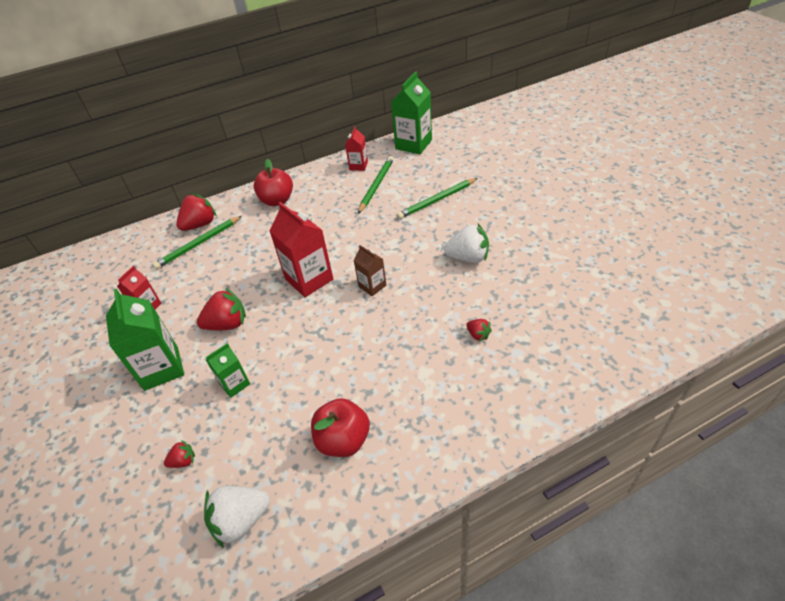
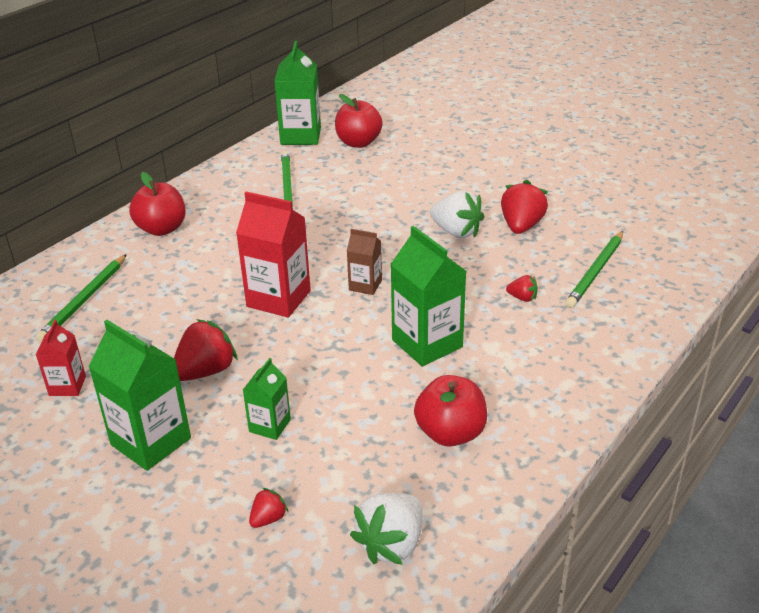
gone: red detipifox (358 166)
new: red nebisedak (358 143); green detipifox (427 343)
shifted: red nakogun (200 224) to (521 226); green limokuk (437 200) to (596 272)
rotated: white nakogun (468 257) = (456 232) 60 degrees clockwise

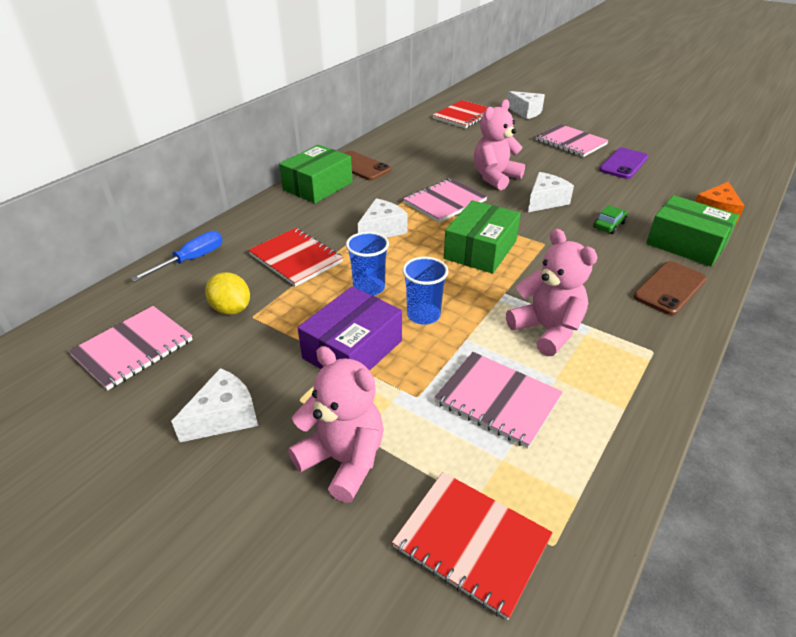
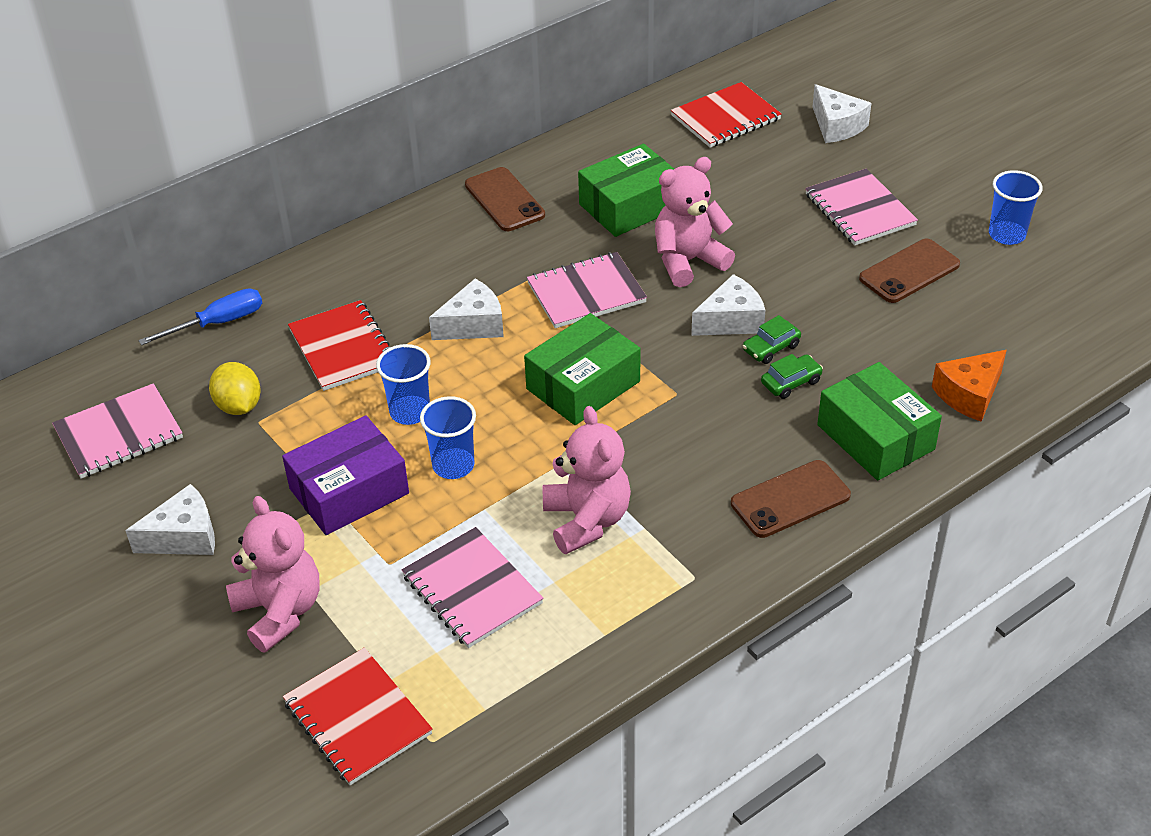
new: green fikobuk (771 348); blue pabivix (1007 235)
shifted: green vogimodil (318 186) to (629 206)
repainted: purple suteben (623 164) to brown suteben (909 271)

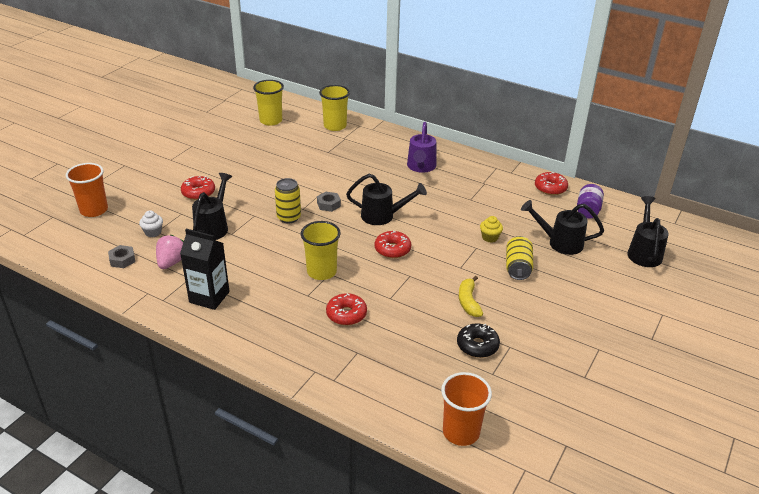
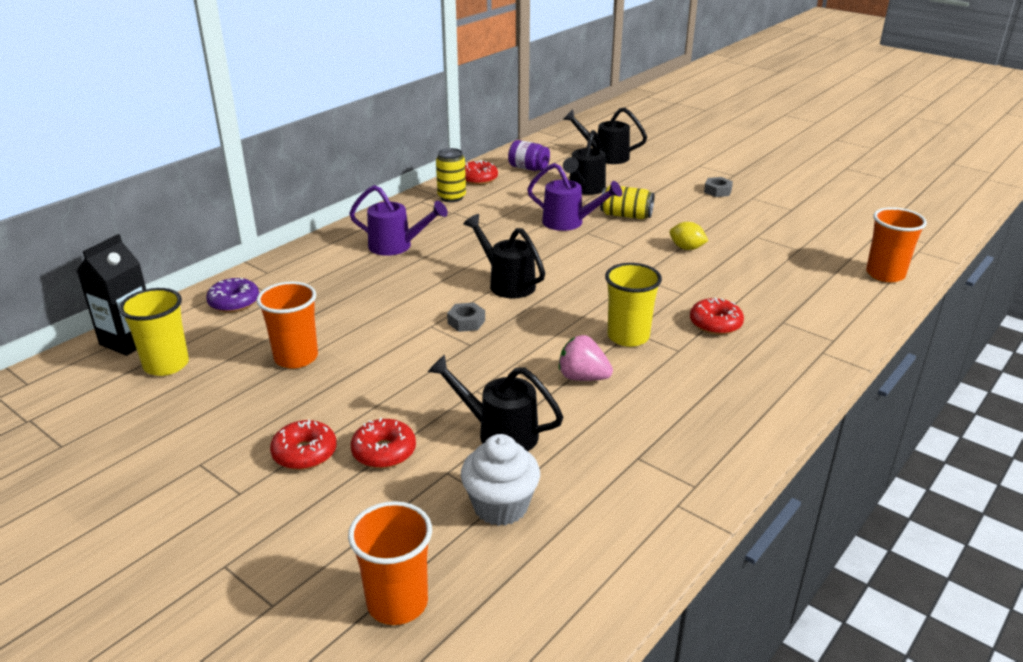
gone: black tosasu (477 345)
new: orange pabivix (296 358)
shifted: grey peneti (122 260) to (717 191); pink nakogun (171 262) to (583 377); black detipifox (209 297) to (129 340); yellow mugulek (289 217) to (451 197); red tosasu (392 249) to (305 453)
swapped: yellow pabivix (335 126) to purple tosasu (234 302); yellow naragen (468 302) to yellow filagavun (686 248); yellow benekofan (490 237) to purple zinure (568 223)
rotated: black zinure (382 216) = (507 283) 60 degrees counterclockwise
scaled: white benekofan (153 232) = (500 506) x1.76

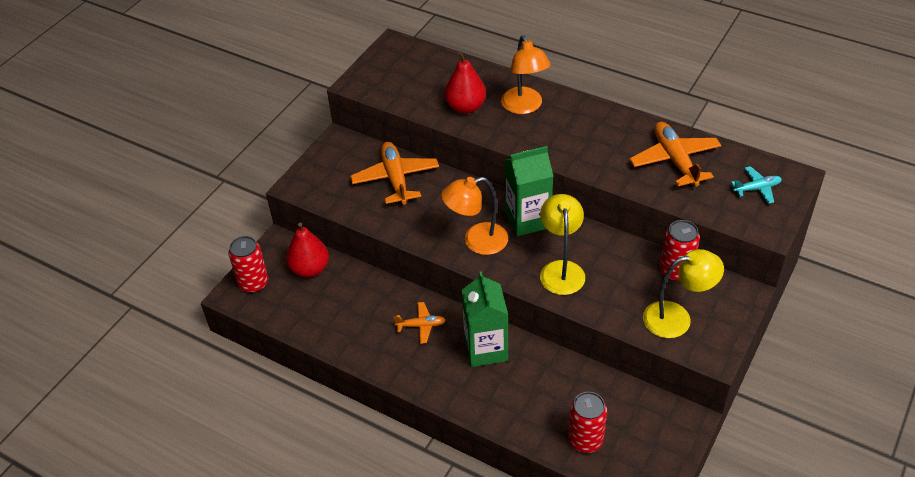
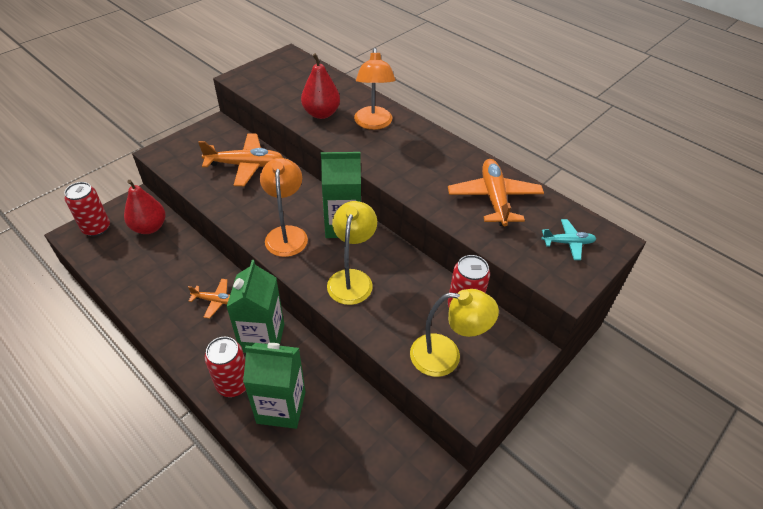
new: green detipifox (281 407)
shifted: red mugulek (585 440) to (233 384)
rotated: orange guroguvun (396 179) = (245 165) 90 degrees clockwise; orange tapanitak (476 241) = (287 234) 90 degrees clockwise

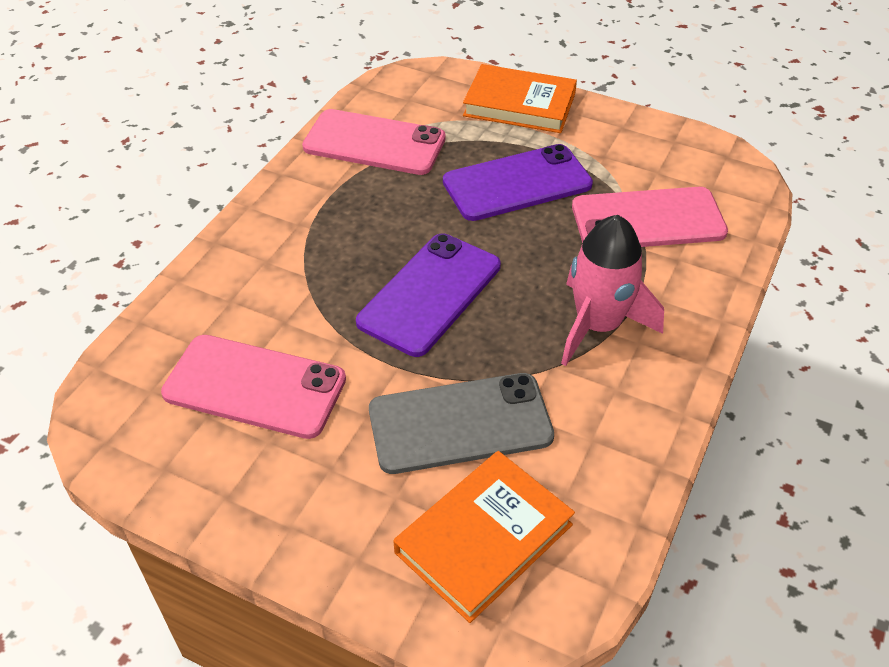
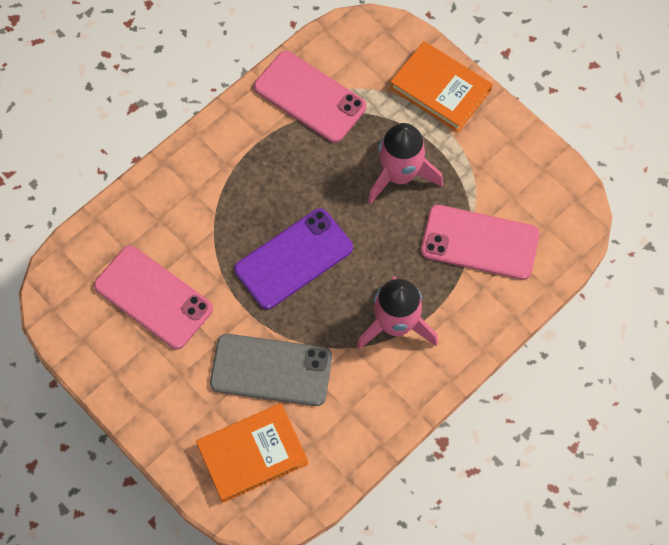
swapped: purple suteben (517 183) to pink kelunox (400 175)

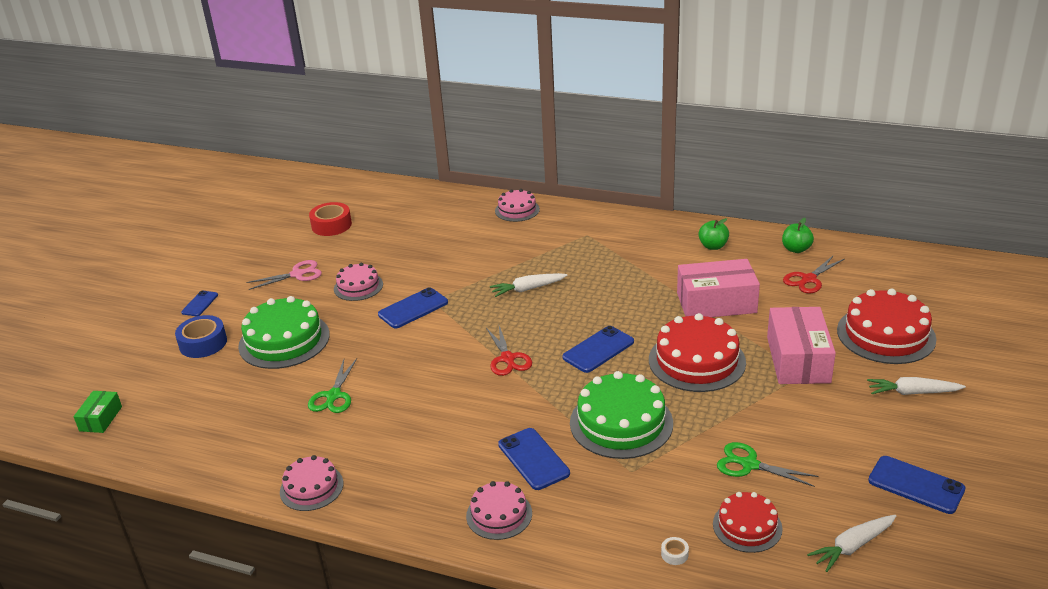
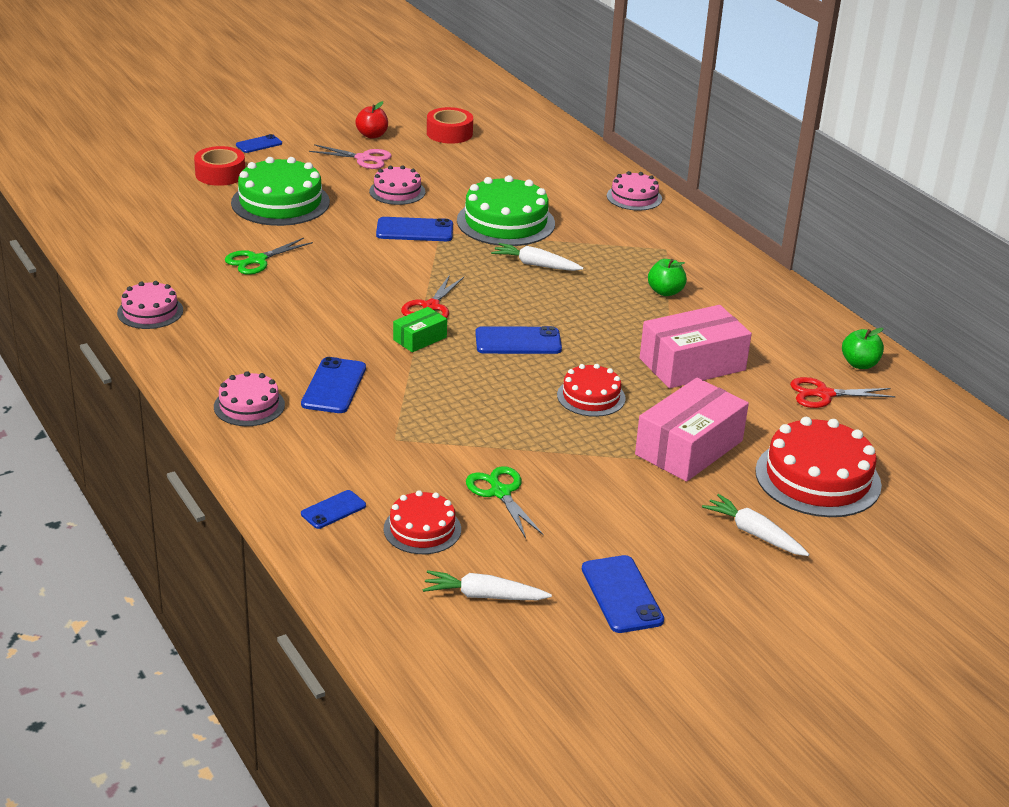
new: red nebisedak (372 135)
shifted: green vogimodil (100 419) to (419 338); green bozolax (621 423) to (506 222); green nebisedak (713 246) to (665 292)
swapped: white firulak (674 554) to blue suteben (333 510)
repainted: blue firulak (203 343) to red firulak (220 174)
rotated: pink vogimodil (716 303) = (692 364) 60 degrees counterclockwise
scaled: red bozolax (697 361) = (591 396) x0.58

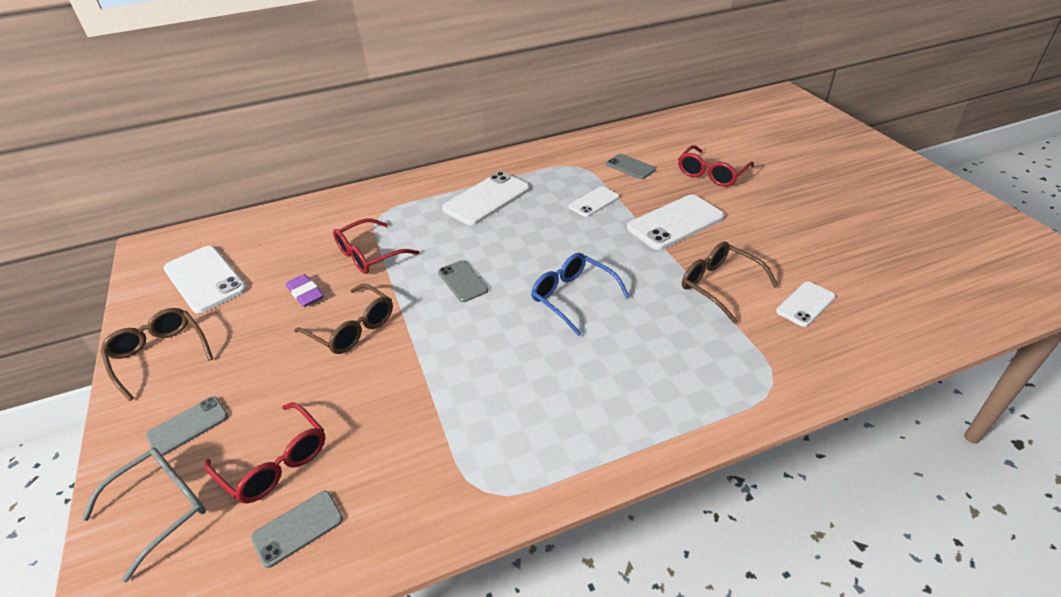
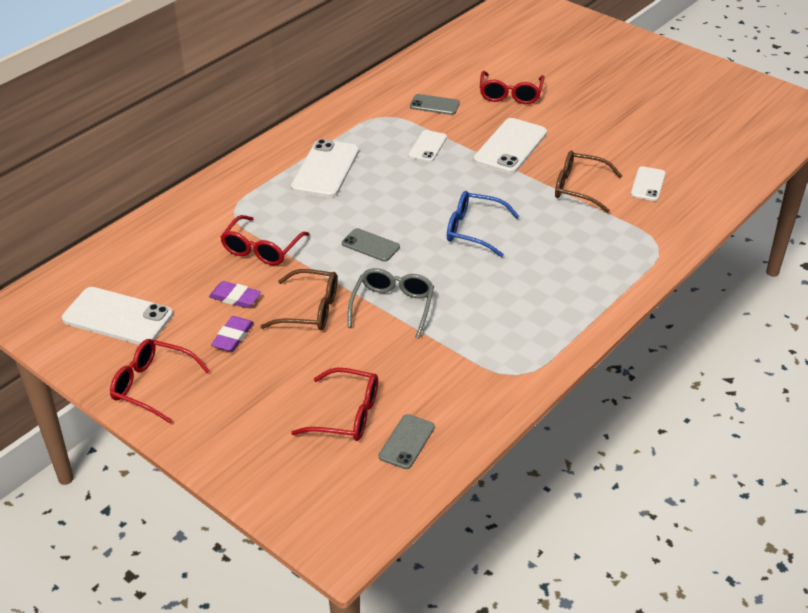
gone: grey suteben (188 426)
new: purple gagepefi (233 337)
shifted: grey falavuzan (162 508) to (393 306)
repainted: brown falavuzan (159 355) to red falavuzan (152 385)

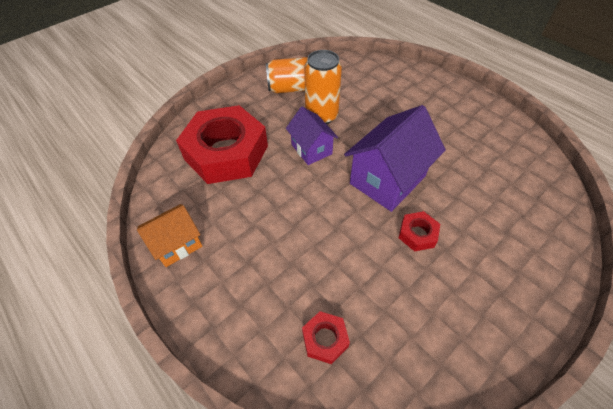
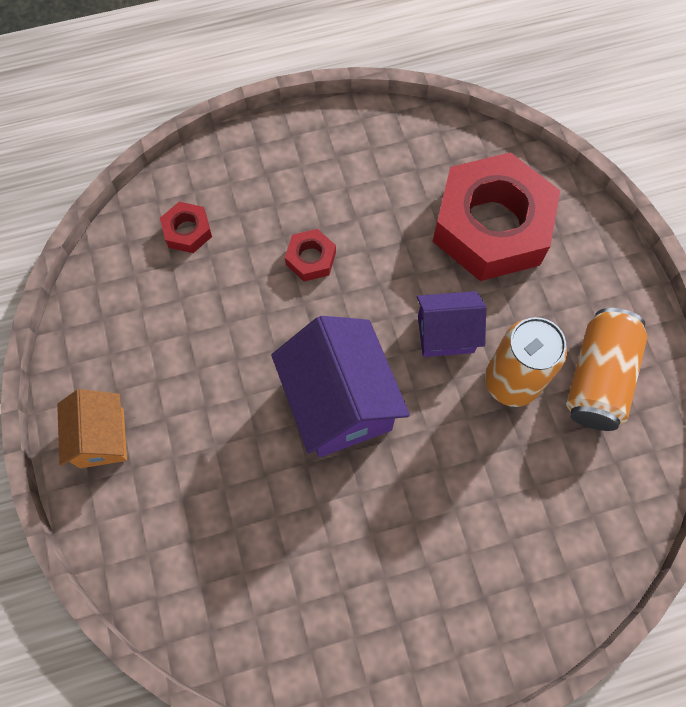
shifted: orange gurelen (177 244) to (101 438); red peneti (417 234) to (311 258)

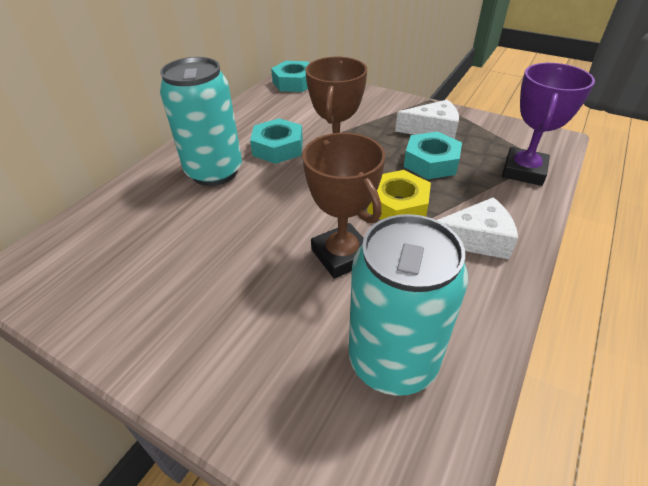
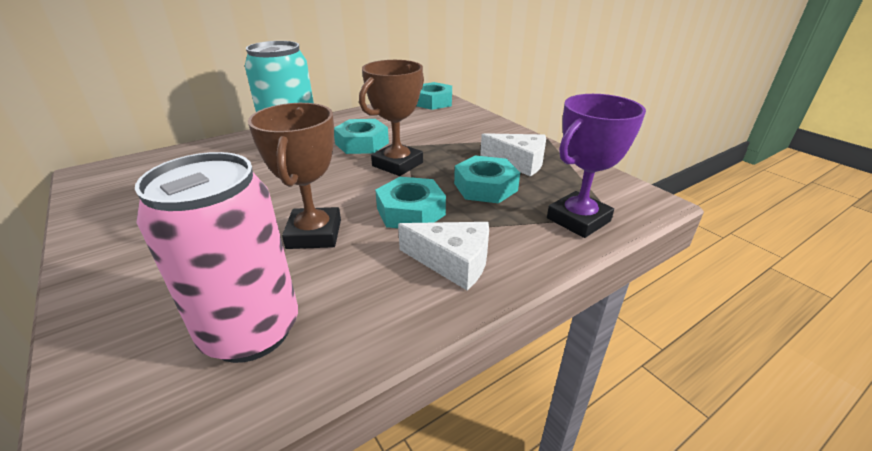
repainted: turquoise mugulek (392 361) to pink mugulek (251 331); yellow peneti (397 205) to turquoise peneti (410 211)

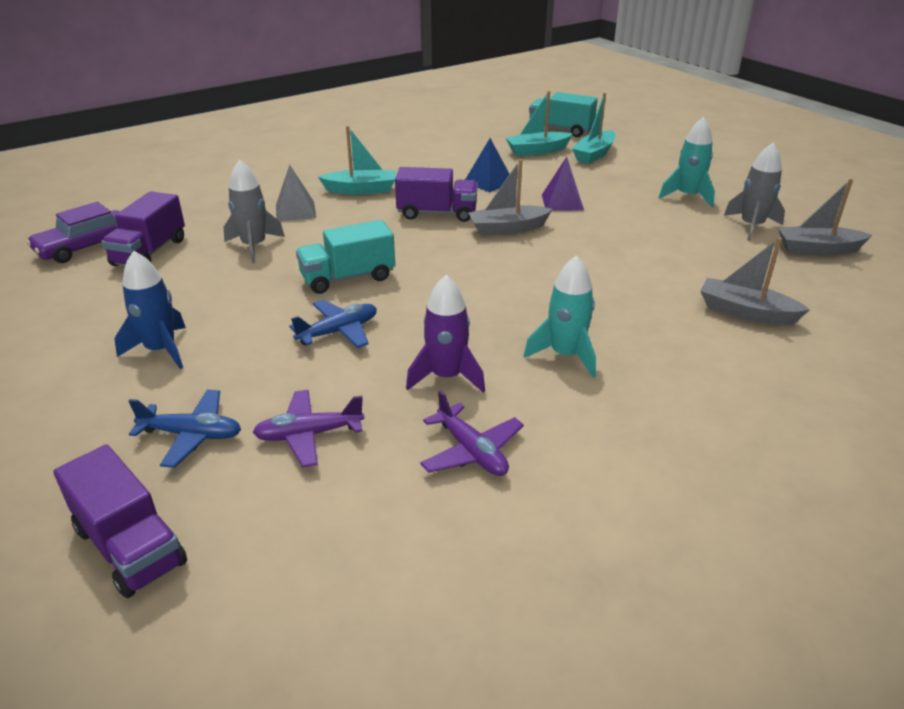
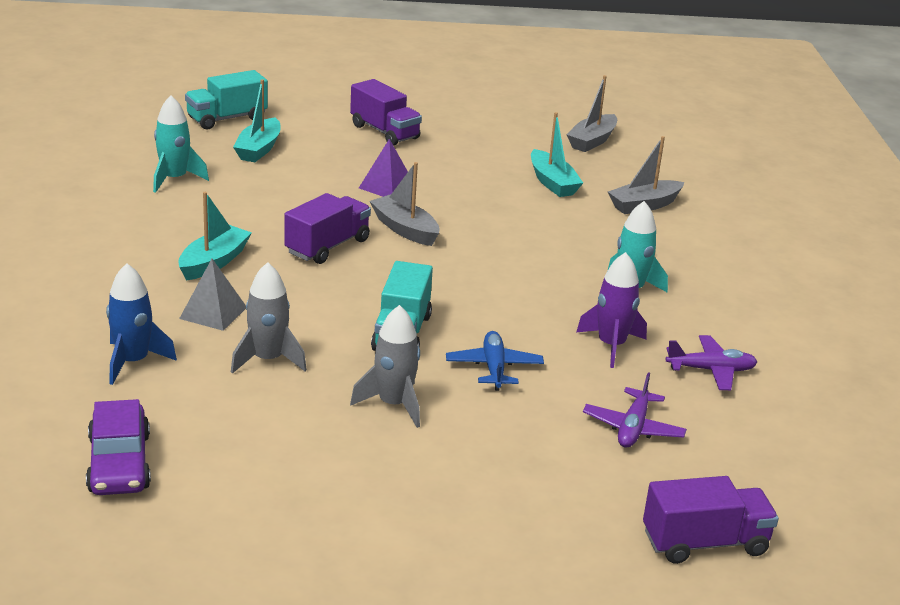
gone: blue guroguvun (192 435); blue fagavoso (488 182)
shifted: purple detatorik (150 252) to (384 132); blue kelunox (161 350) to (133 362); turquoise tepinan (594 154) to (552 183); turquoise kelunox (687 196) to (174 179); grey kelunox (751 226) to (393 404)
rotated: grey tepinan (507 229) = (405 229) 120 degrees clockwise

